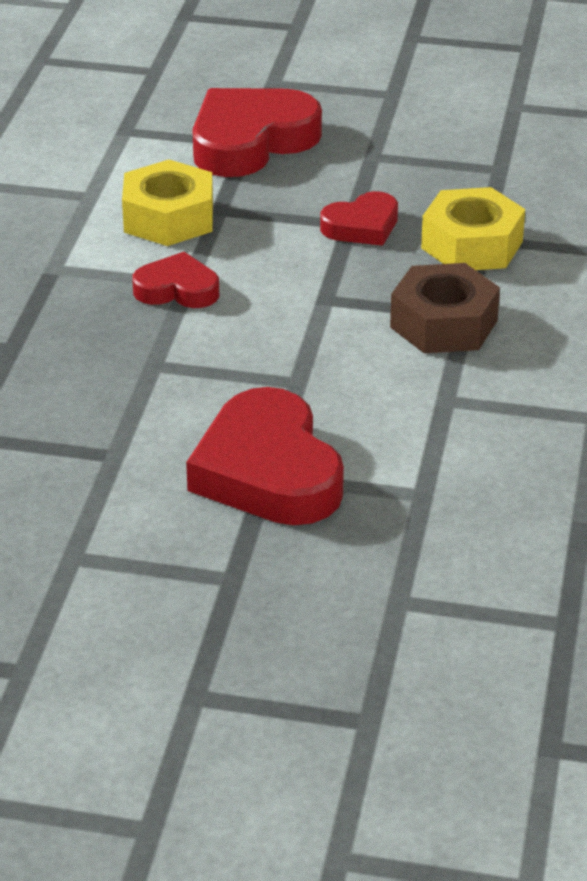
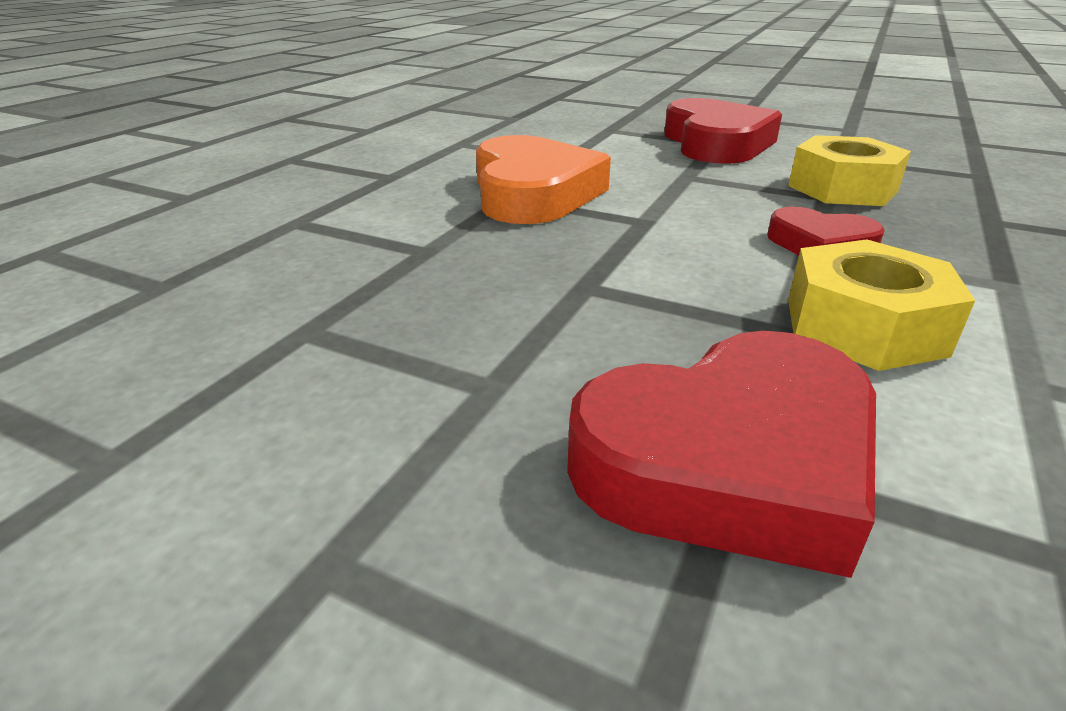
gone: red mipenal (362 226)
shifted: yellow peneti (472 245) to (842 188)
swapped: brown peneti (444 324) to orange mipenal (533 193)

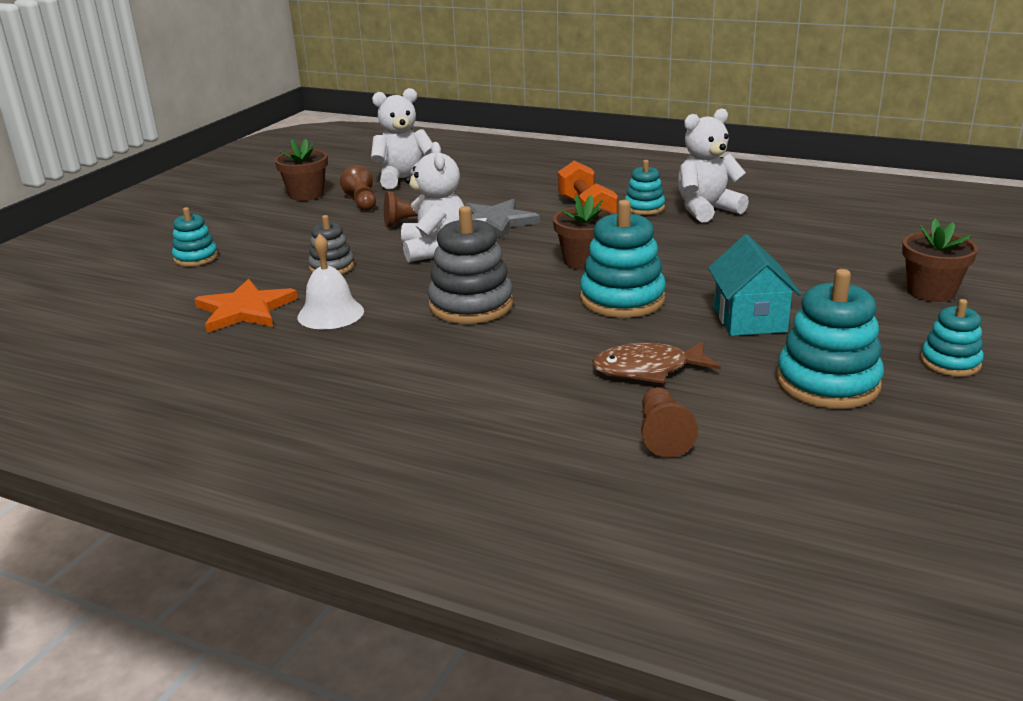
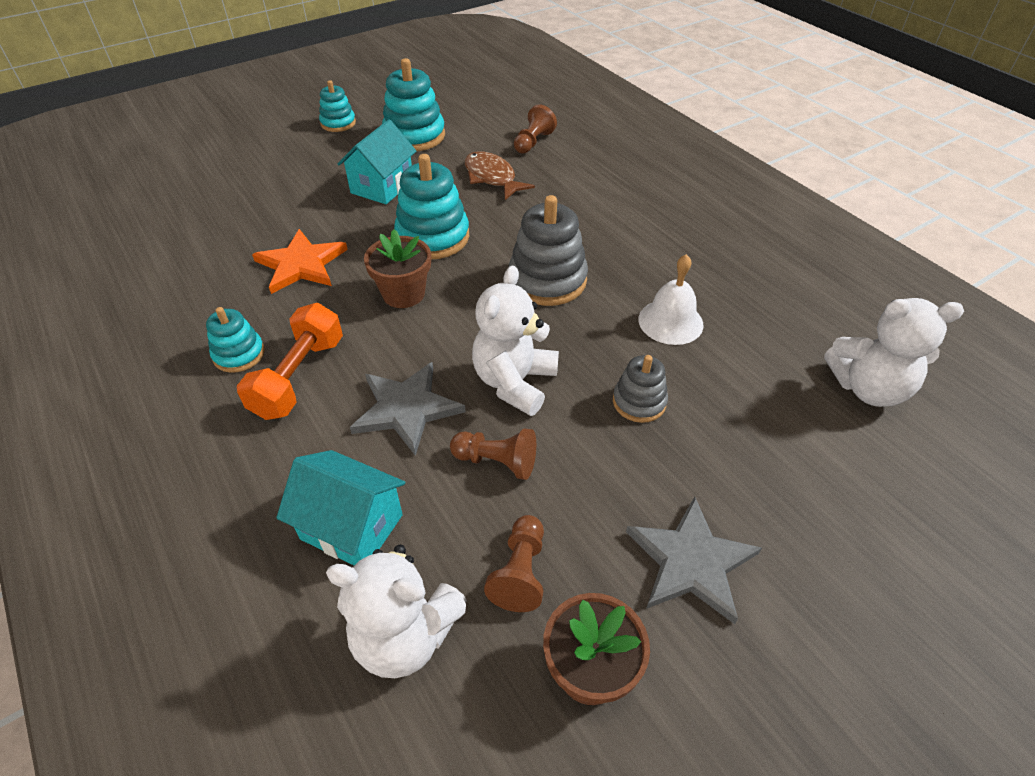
gone: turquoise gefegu (196 258); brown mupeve (931 292)
new: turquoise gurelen (352 527); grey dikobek (691 562)
shifted: orange dikobek (245 310) to (301 264); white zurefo (706 210) to (868 388)
rotated: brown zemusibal (648 369) = (492 177) 150 degrees counterclockwise

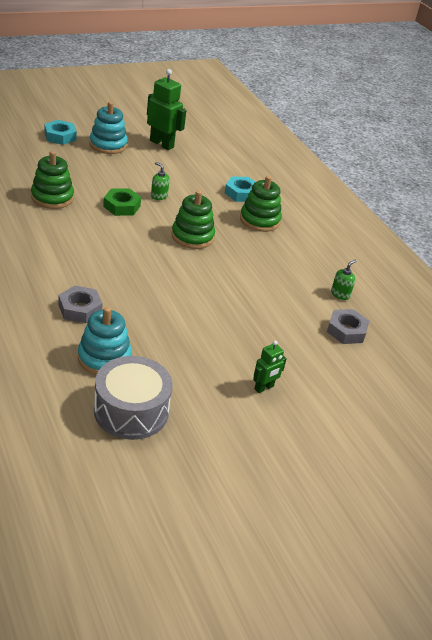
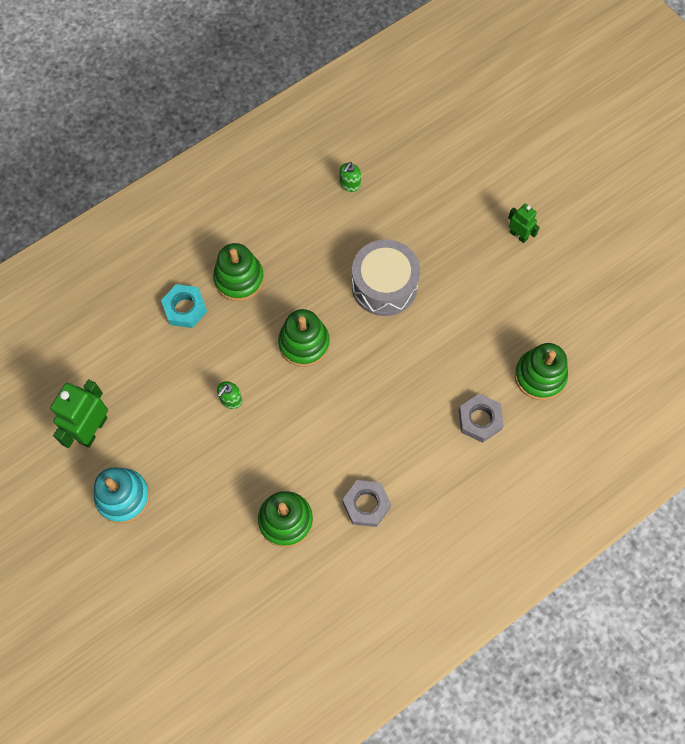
gone: turquoise peneti (60 136); green peneti (121 206)
shifted: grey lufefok (131 411) to (384 285); grey peneti (346 331) to (366 505)
repainted: turquoise gefegu (104 358) to green gefegu (540 376)
rotated: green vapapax (340 294) = (349 184) 90 degrees counterclockwise

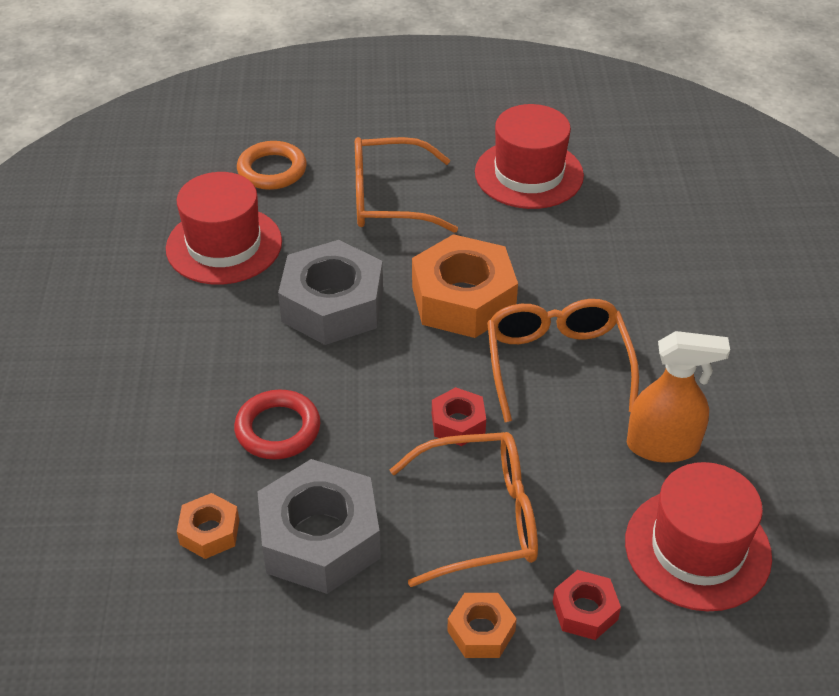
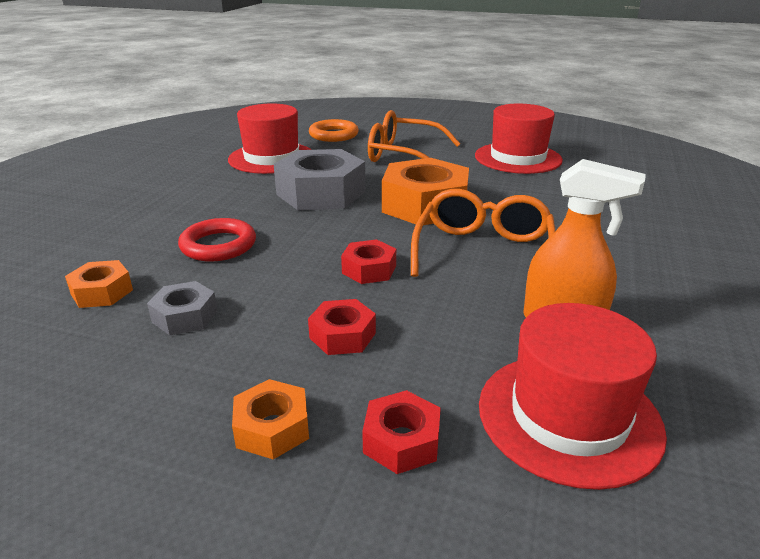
swapped: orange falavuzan (481 518) to red peneti (342 335)
scaled: grey peneti (320 538) = (185 316) x0.49

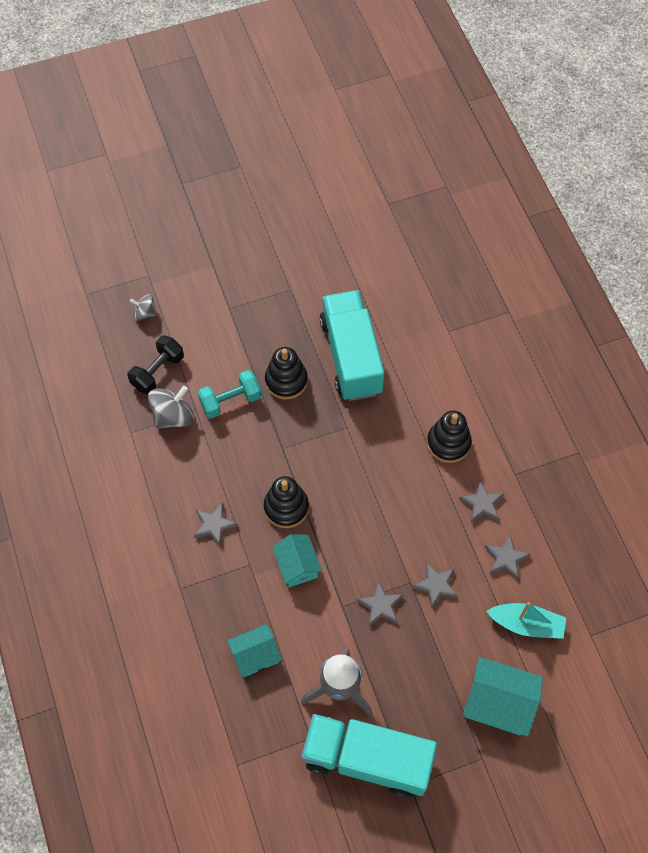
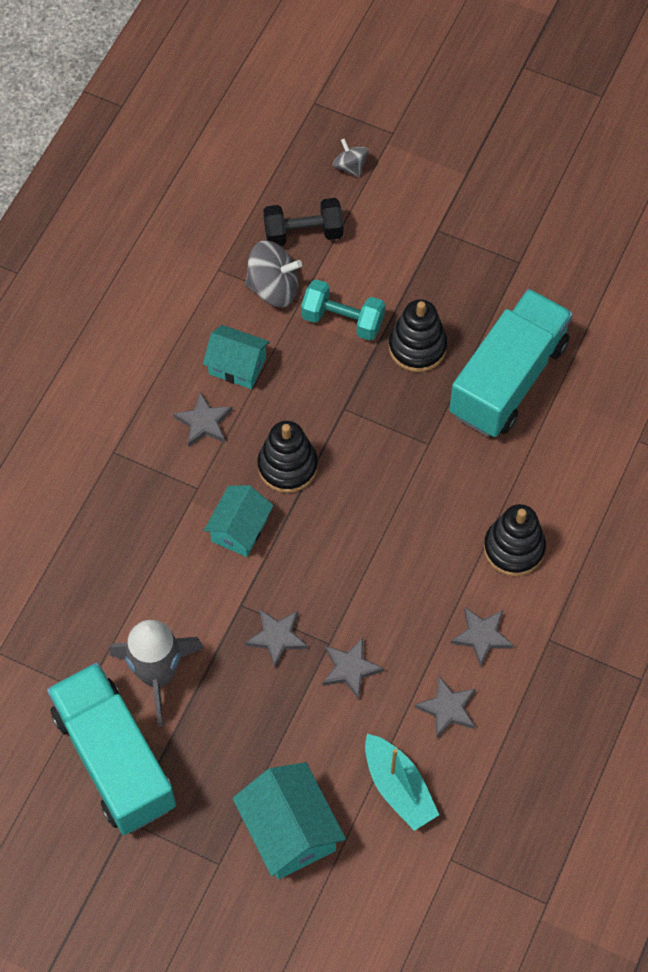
shifted: turquoise gurelen (255 655) to (237 366)

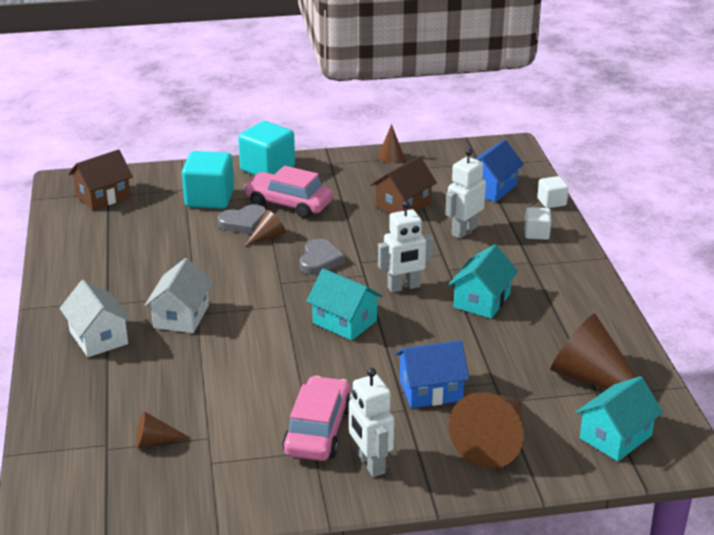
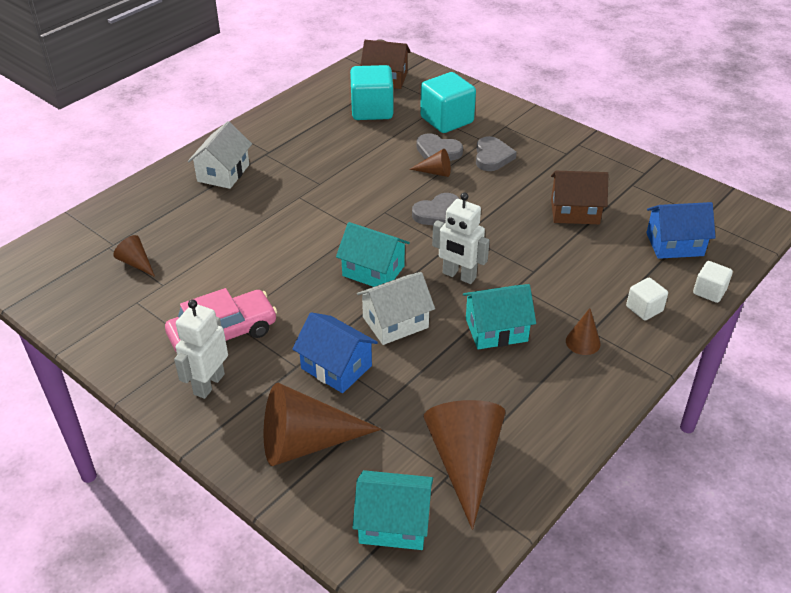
gone: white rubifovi (464 231)
shifted: white gurelen (181 316) to (395 322); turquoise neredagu (267 169) to (372 110); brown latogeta (391 156) to (583 342)
swapped: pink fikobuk (289 204) to grey mipenal (492 157)
rotated: turquoise gurelen (344 322) = (373 271) 60 degrees counterclockwise

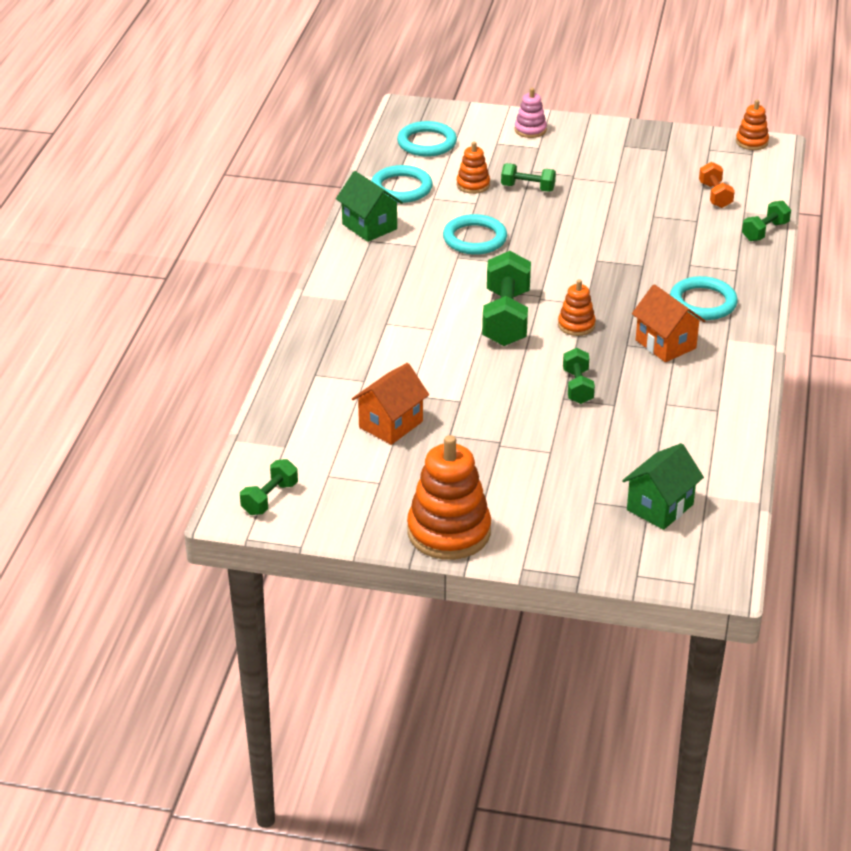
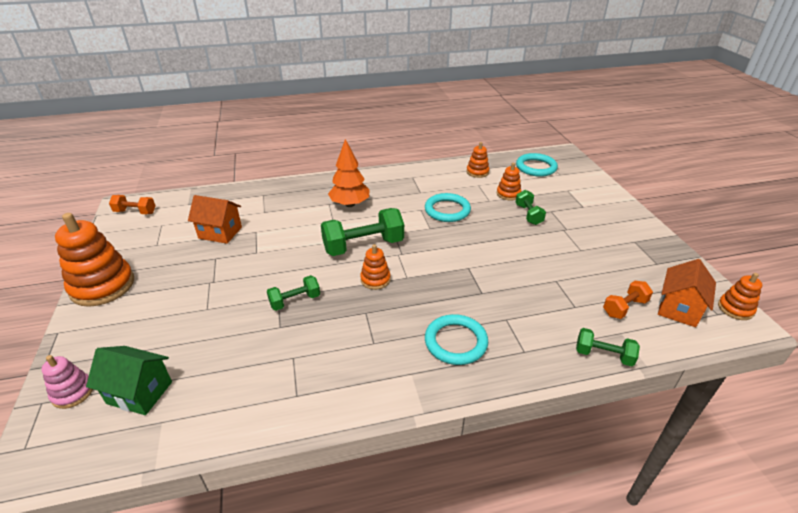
gone: green gurelen (369 226)
new: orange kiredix (350 204)
shifted: pink gefegu (530 130) to (73 392); orange gurelen (665 344) to (678 309)
swapped: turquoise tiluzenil (401 188) to orange gefegu (477 172)
repainted: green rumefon (269 498) to orange rumefon (135 212)

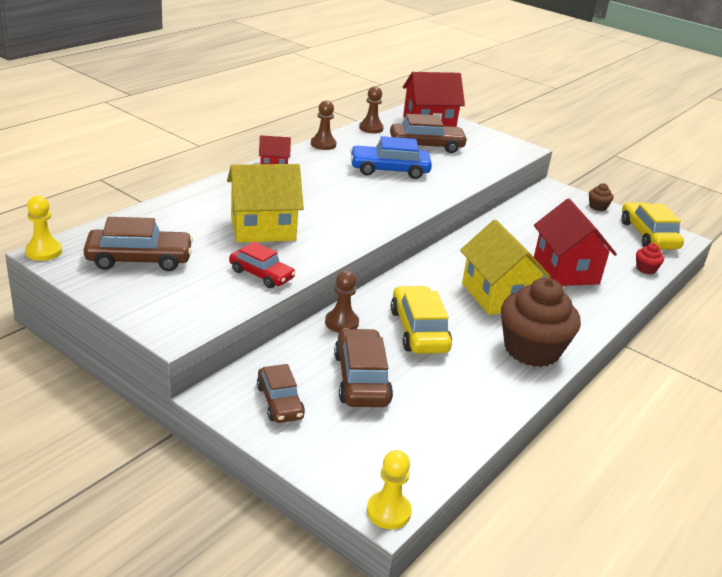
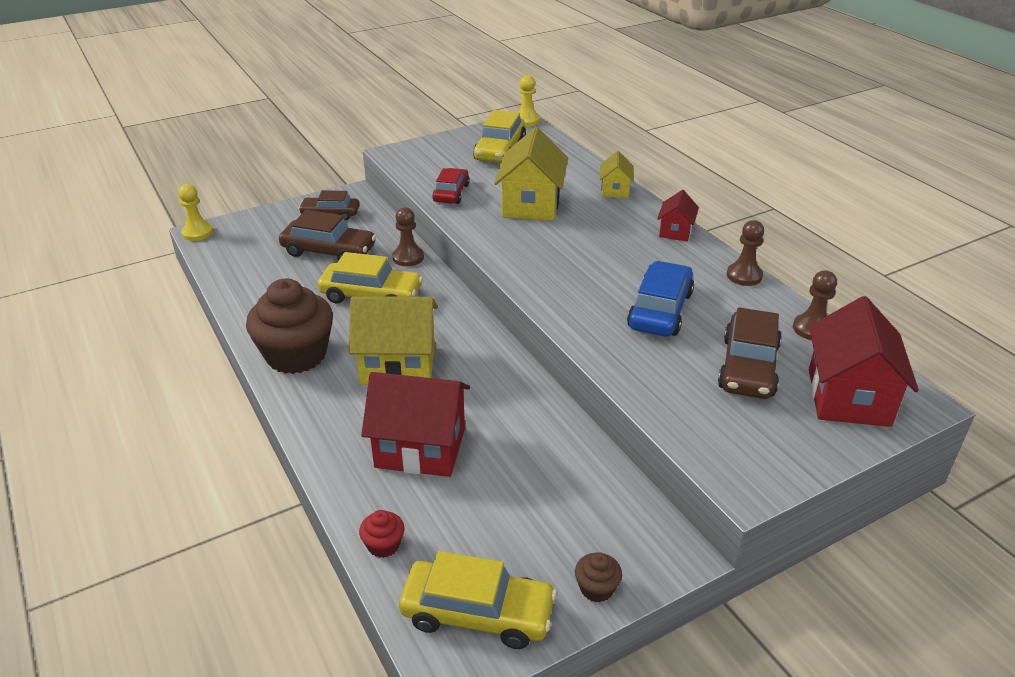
new: yellow gurelen (615 190)
repainted: brown fikobuk (139 259) to yellow fikobuk (500 150)
rotated: red fikobuk (261 274) = (451 193) 135 degrees clockwise

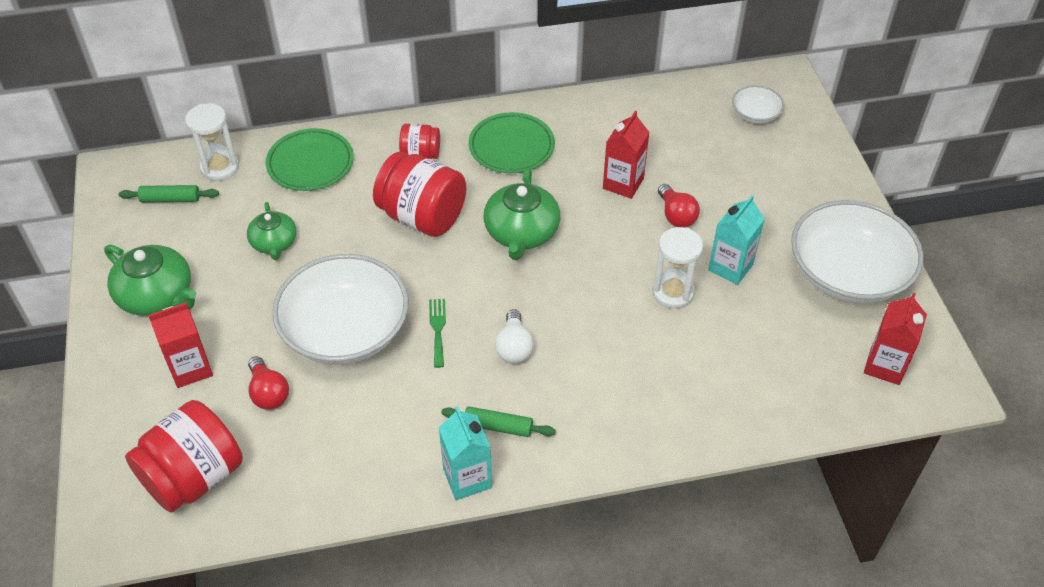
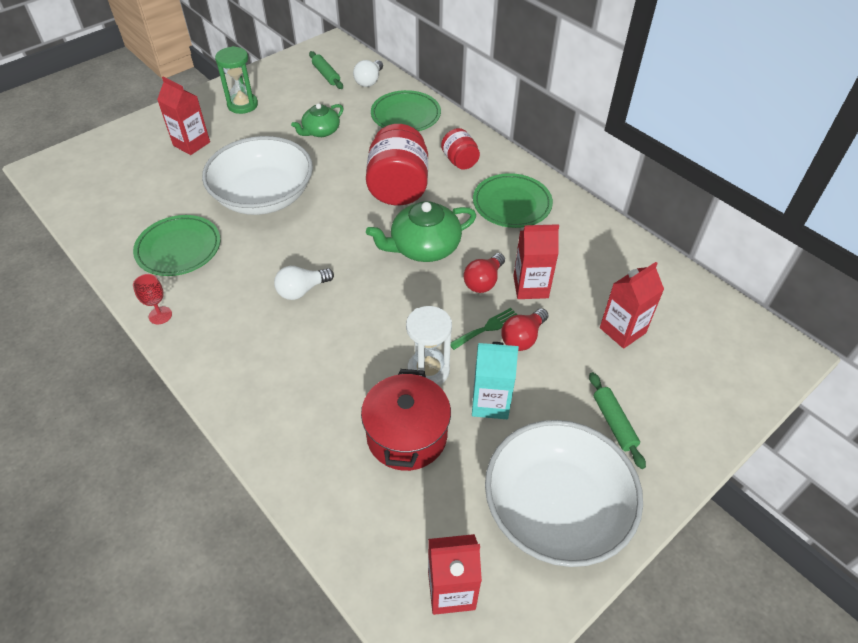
gone: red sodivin (194 477); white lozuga (755 114)
new: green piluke (179 249); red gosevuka (407 435); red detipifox (622 330)
shifted: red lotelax (268 393) to (483 281); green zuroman (438 329) to (487 328); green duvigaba (498 427) to (614 423)
swapped: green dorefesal (157 295) to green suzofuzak (242 105); white suzofuzak (220 167) to white lotelax (369 81); turquoise detipifox (467 478) to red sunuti (160 315)

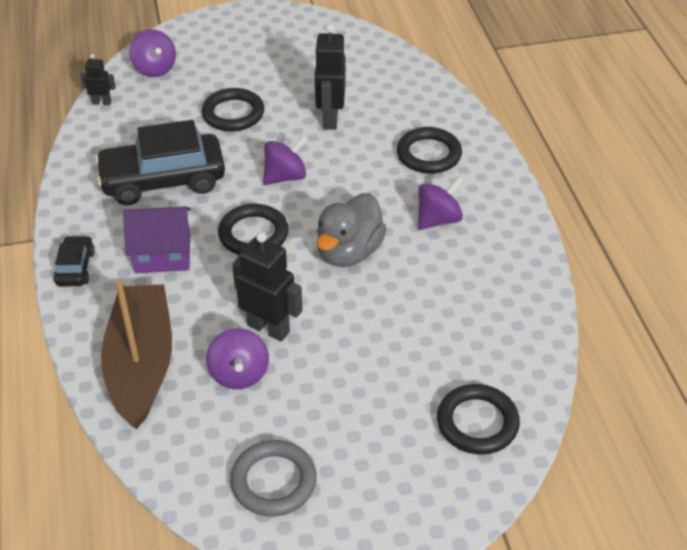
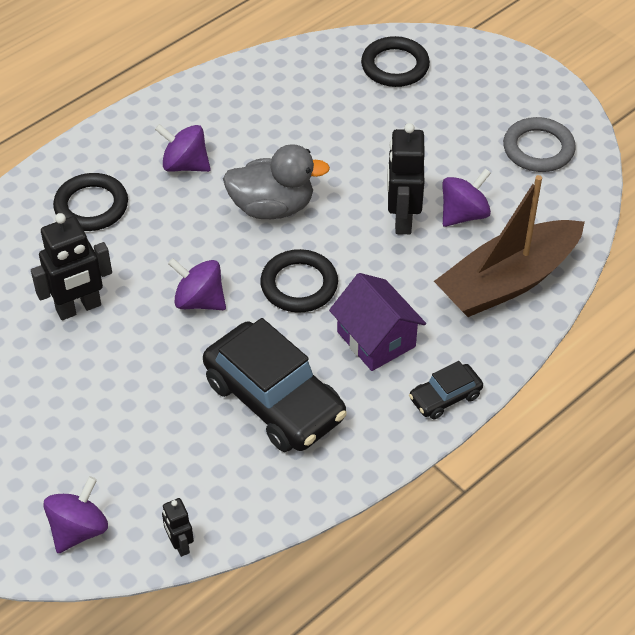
gone: black tiluzenil (233 114)

